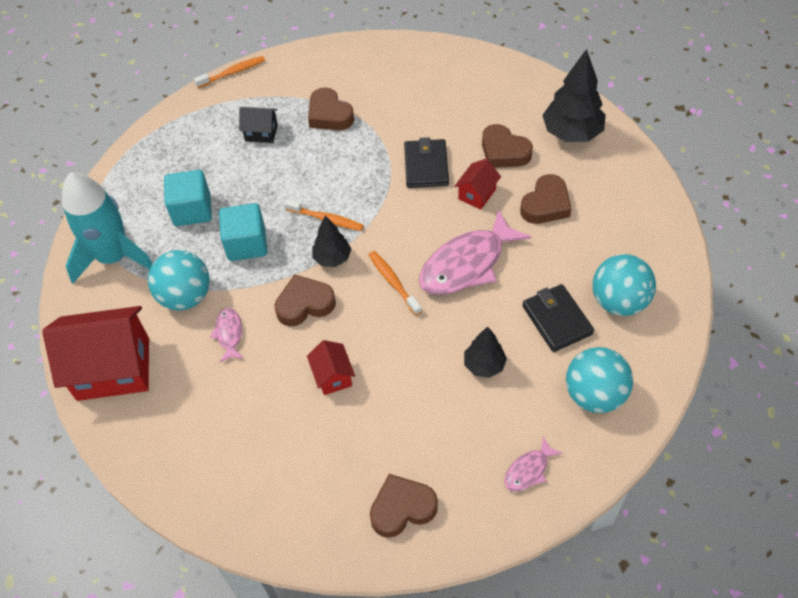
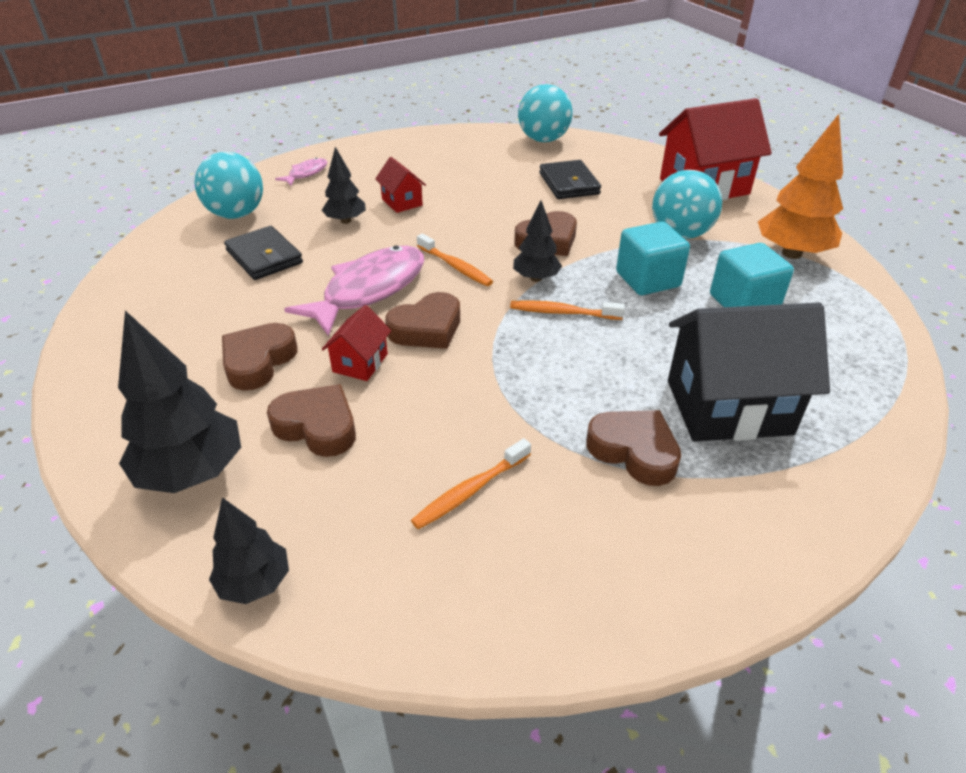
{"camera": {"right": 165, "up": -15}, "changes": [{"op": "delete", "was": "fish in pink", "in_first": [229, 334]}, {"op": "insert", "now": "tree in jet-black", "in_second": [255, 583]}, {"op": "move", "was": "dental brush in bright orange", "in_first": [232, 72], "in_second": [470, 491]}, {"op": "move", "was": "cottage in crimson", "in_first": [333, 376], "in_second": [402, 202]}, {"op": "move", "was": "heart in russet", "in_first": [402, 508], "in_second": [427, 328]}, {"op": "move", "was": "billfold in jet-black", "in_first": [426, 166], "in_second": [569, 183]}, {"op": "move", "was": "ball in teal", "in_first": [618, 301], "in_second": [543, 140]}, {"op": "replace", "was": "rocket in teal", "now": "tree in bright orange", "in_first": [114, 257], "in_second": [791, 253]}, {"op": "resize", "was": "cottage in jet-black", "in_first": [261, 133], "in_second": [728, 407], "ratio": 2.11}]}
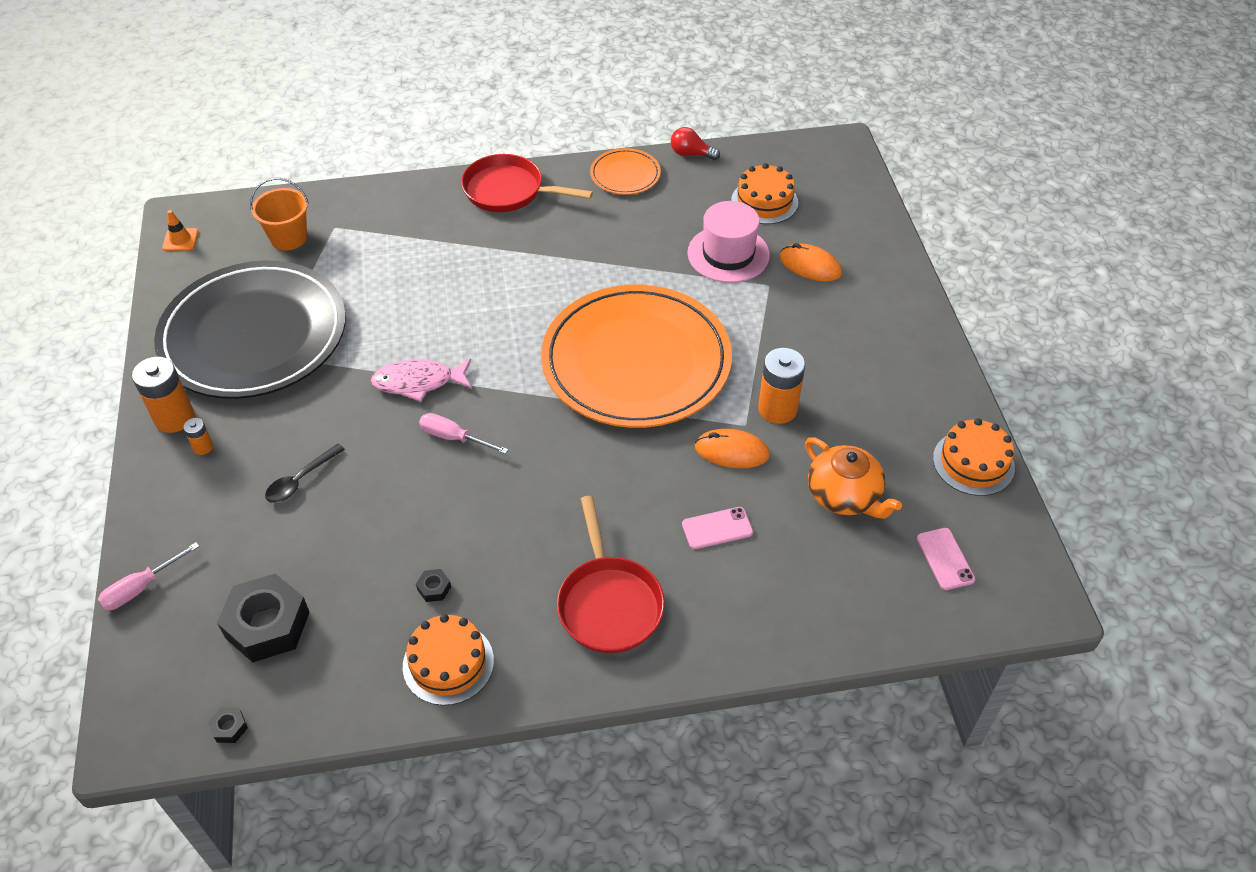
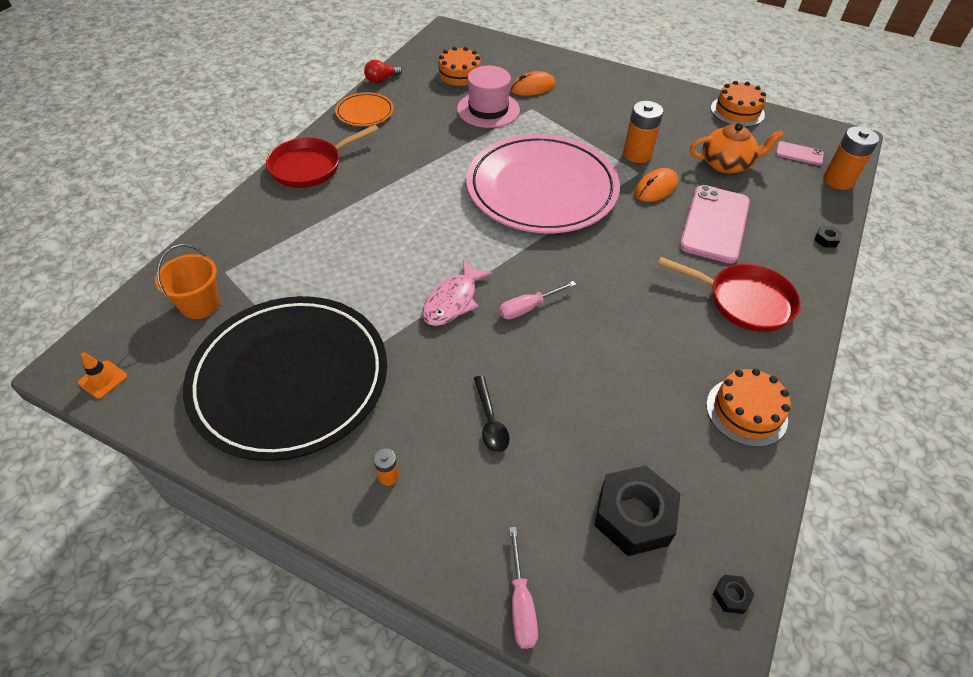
{"camera": {"right": -55, "up": 0}, "changes": [{"op": "move", "was": "battery in bright orange", "in_first": [174, 418], "in_second": [838, 180]}, {"op": "move", "was": "hexagon nut in jet-black", "in_first": [434, 588], "in_second": [826, 240]}, {"op": "recolor", "was": "flat dish in bright orange", "now": "flat dish in pink", "in_first": [636, 361], "in_second": [541, 189]}, {"op": "resize", "was": "smartphone in pink", "in_first": [717, 528], "in_second": [714, 224], "ratio": 2.06}]}
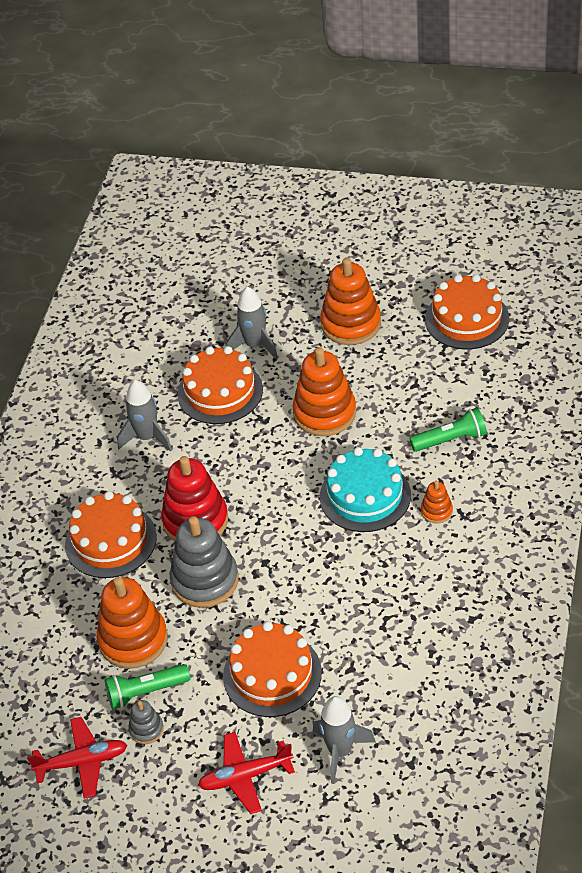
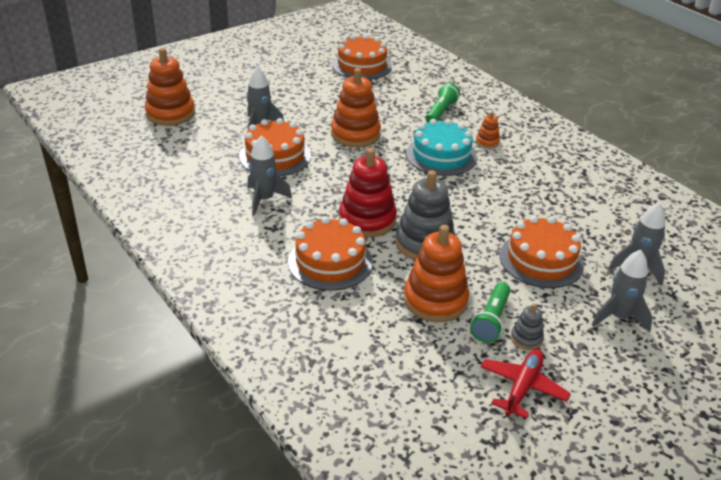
{"camera": {"right": -55, "up": -10}, "changes": [{"op": "move", "was": "stacking toy in bright orange", "in_first": [351, 324], "in_second": [170, 113]}, {"op": "replace", "was": "plane in crimson", "now": "rocket in gray", "in_first": [245, 776], "in_second": [618, 317]}]}
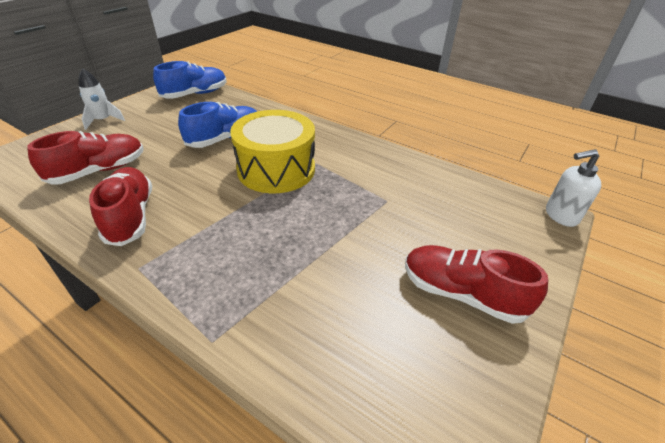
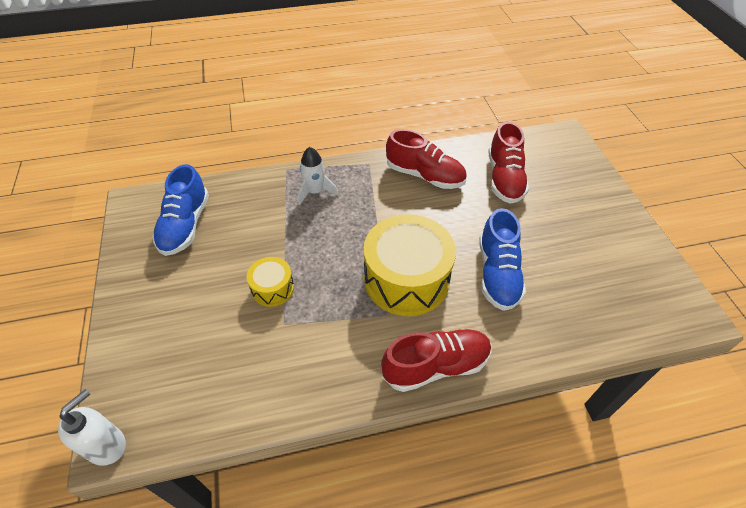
{"camera": {"right": 135, "up": 10}, "changes": [{"op": "insert", "now": "snare drum in yellow", "in_second": [272, 288]}, {"op": "move", "was": "rocket in snow-white", "in_first": [103, 120], "in_second": [315, 192]}, {"op": "move", "was": "lace-up shoe in cobalt", "in_first": [195, 94], "in_second": [185, 225]}, {"op": "move", "was": "lace-up shoe in crimson", "in_first": [461, 293], "in_second": [436, 366]}]}
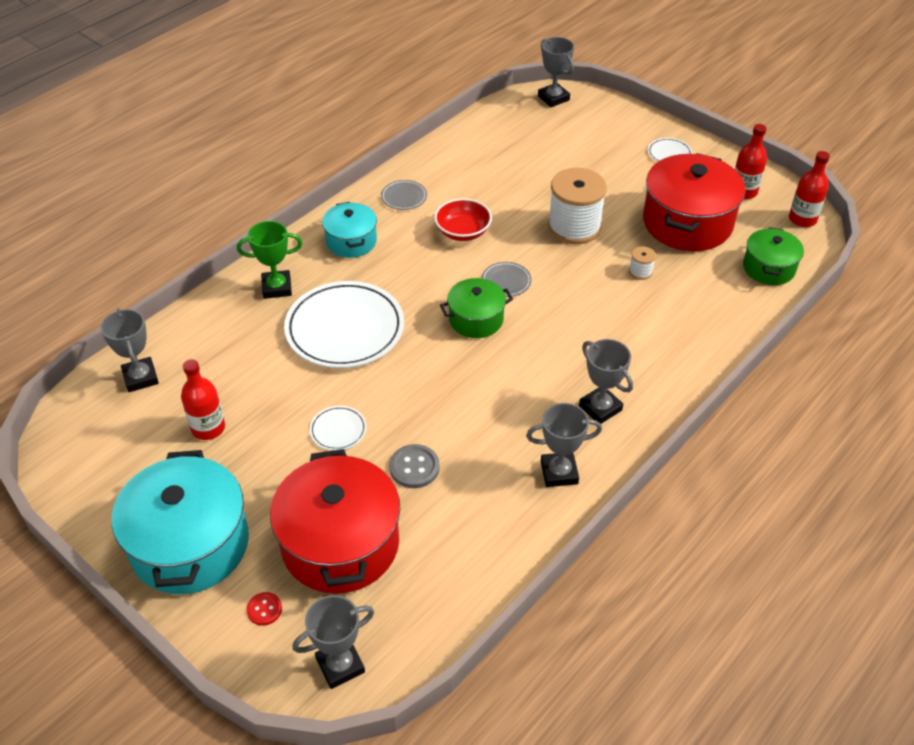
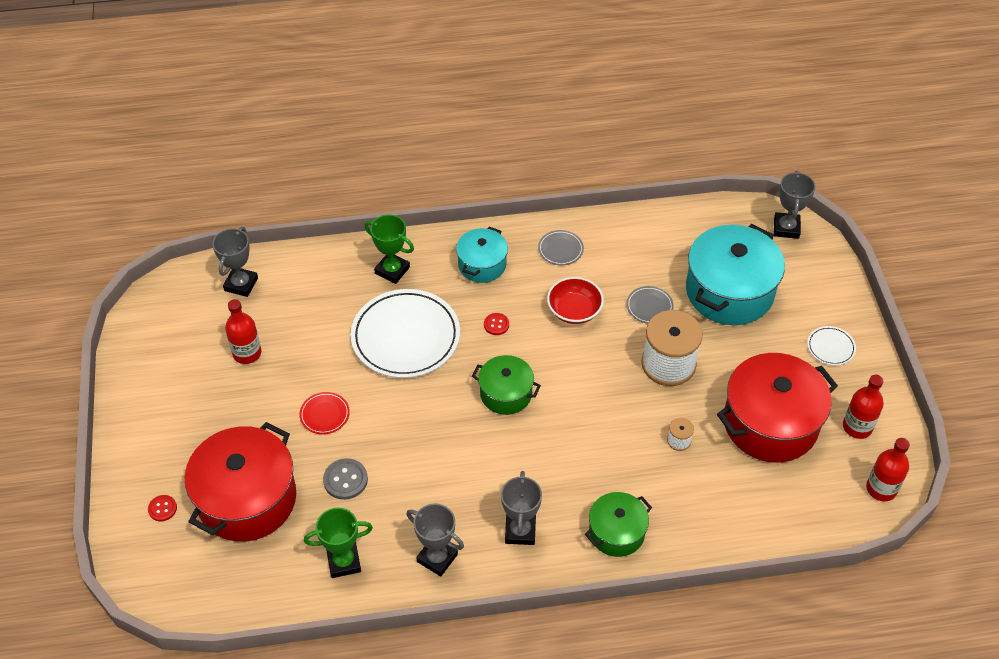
{"camera": {"right": 40, "up": 5}, "changes": [{"op": "delete", "was": "trophy in gray", "in_first": [340, 665]}, {"op": "insert", "now": "trophy in emerald", "in_second": [344, 562]}, {"op": "insert", "now": "sewing button in crimson", "in_second": [496, 325]}, {"op": "move", "was": "stockpot in teal", "in_first": [190, 544], "in_second": [729, 291]}, {"op": "move", "was": "flat dish in gray", "in_first": [506, 281], "in_second": [649, 306]}, {"op": "move", "was": "stockpot in emerald", "in_first": [768, 268], "in_second": [616, 532]}, {"op": "recolor", "was": "flat dish in snow-white", "now": "flat dish in crimson", "in_first": [338, 430], "in_second": [324, 414]}]}
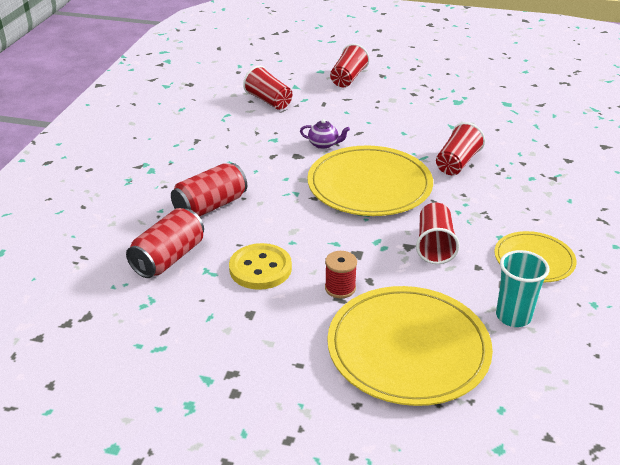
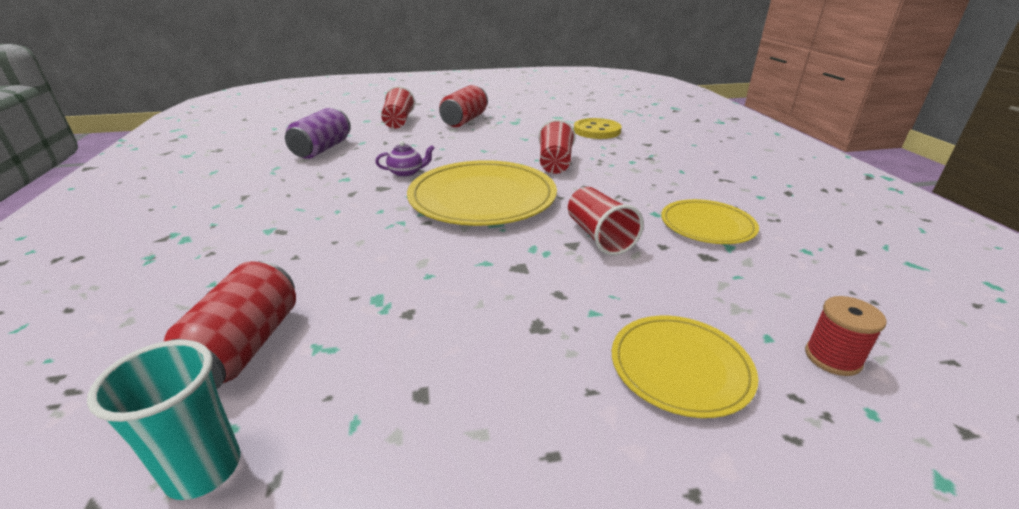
{"camera": {"right": -25, "up": -5}, "changes": [{"op": "move", "was": "soda can in crimson", "in_first": [210, 206], "in_second": [464, 120]}, {"op": "move", "was": "sewing button in yellow", "in_first": [260, 268], "in_second": [597, 131]}, {"op": "move", "was": "reel of thread in crimson", "in_first": [340, 288], "in_second": [832, 358]}, {"op": "move", "was": "tumbler in teal", "in_first": [513, 316], "in_second": [203, 470]}, {"op": "replace", "was": "tumbler in crimson", "now": "soda can in royal purple", "in_first": [269, 101], "in_second": [322, 149]}, {"op": "resize", "was": "flat dish in yellow", "in_first": [408, 348], "in_second": [680, 367], "ratio": 0.56}]}
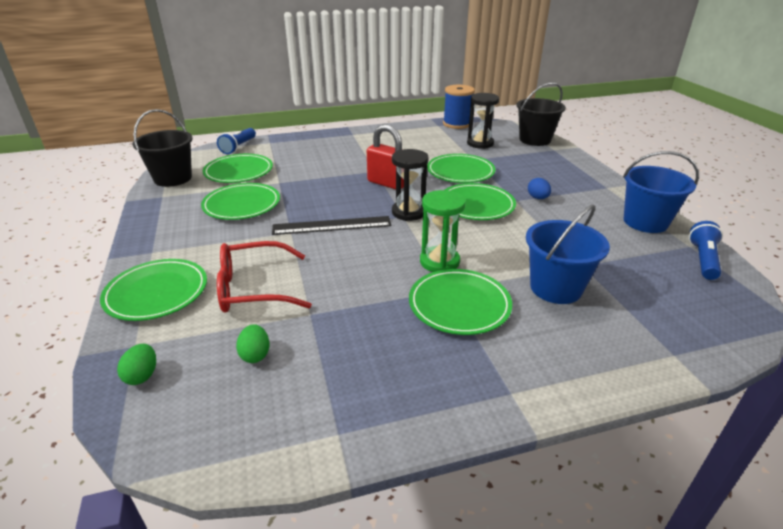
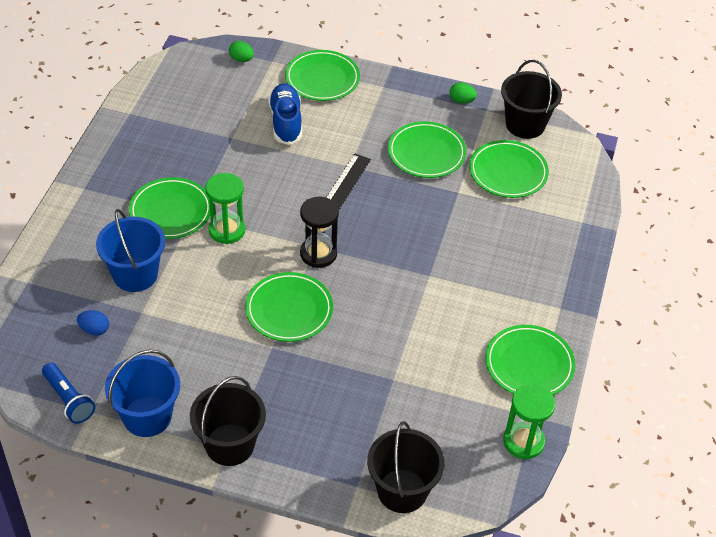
{"camera": {"right": 120, "up": 15}, "changes": [{"op": "delete", "was": "torch in cobalt", "in_first": [238, 147]}, {"op": "delete", "was": "lock in crimson", "in_first": [387, 183]}, {"op": "delete", "was": "sand timer in jet-black", "in_first": [480, 143]}, {"op": "insert", "now": "bucket in jet-black", "in_second": [230, 444]}, {"op": "move", "was": "egg in emerald", "in_first": [255, 355], "in_second": [461, 101]}, {"op": "move", "was": "flat dish in emerald", "in_first": [460, 172], "in_second": [529, 364]}, {"op": "move", "was": "egg in cobalt", "in_first": [537, 198], "in_second": [94, 330]}, {"op": "replace", "was": "eyeglasses in crimson", "now": "lace-up shoe in cobalt", "in_first": [254, 288], "in_second": [286, 122]}, {"op": "replace", "was": "reel of thread in cobalt", "now": "sand timer in emerald", "in_first": [457, 124], "in_second": [523, 442]}]}
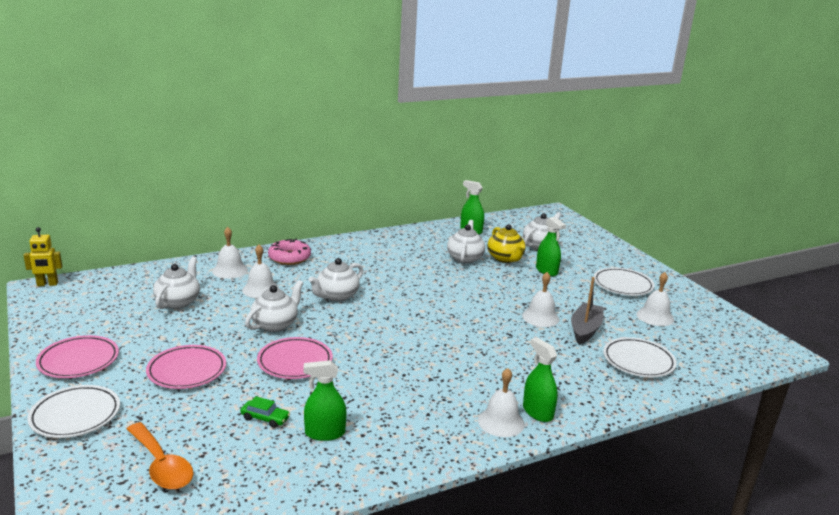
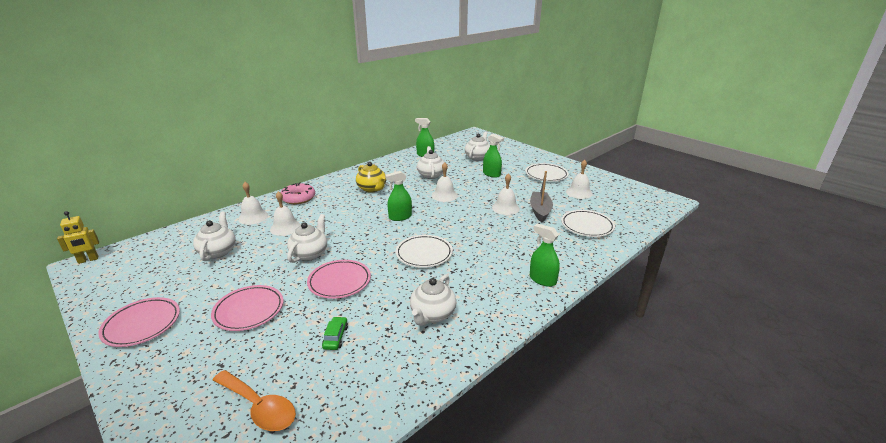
{"camera": {"right": -15, "up": 5}, "changes": [{"op": "move", "was": "flat dish in snow-white", "in_first": [75, 415], "in_second": [424, 254]}, {"op": "move", "was": "spray cleaner in emerald", "in_first": [325, 433], "in_second": [400, 217]}, {"op": "move", "was": "tea pot in snow-white", "in_first": [336, 296], "in_second": [432, 315]}, {"op": "move", "was": "school bell in snow-white", "in_first": [501, 422], "in_second": [444, 195]}, {"op": "move", "was": "tea pot in yellow", "in_first": [505, 258], "in_second": [372, 189]}, {"op": "rotate", "was": "automobile in emerald", "in_first": [265, 418], "in_second": [335, 337], "clockwise": -90}]}
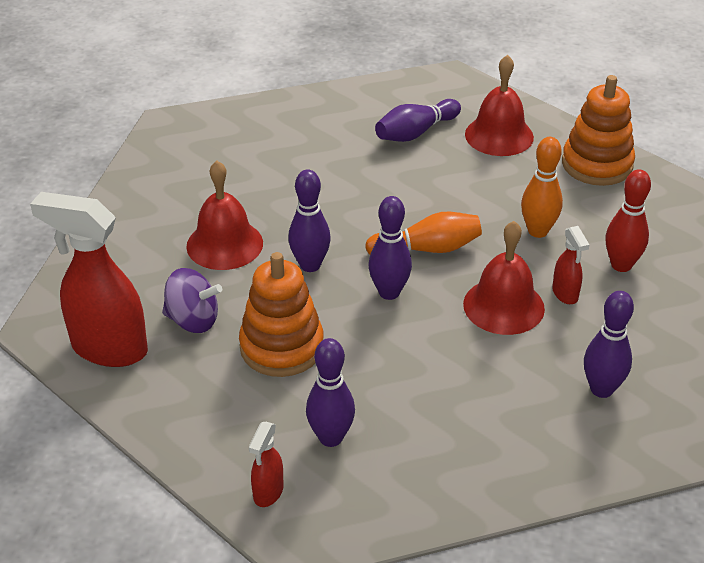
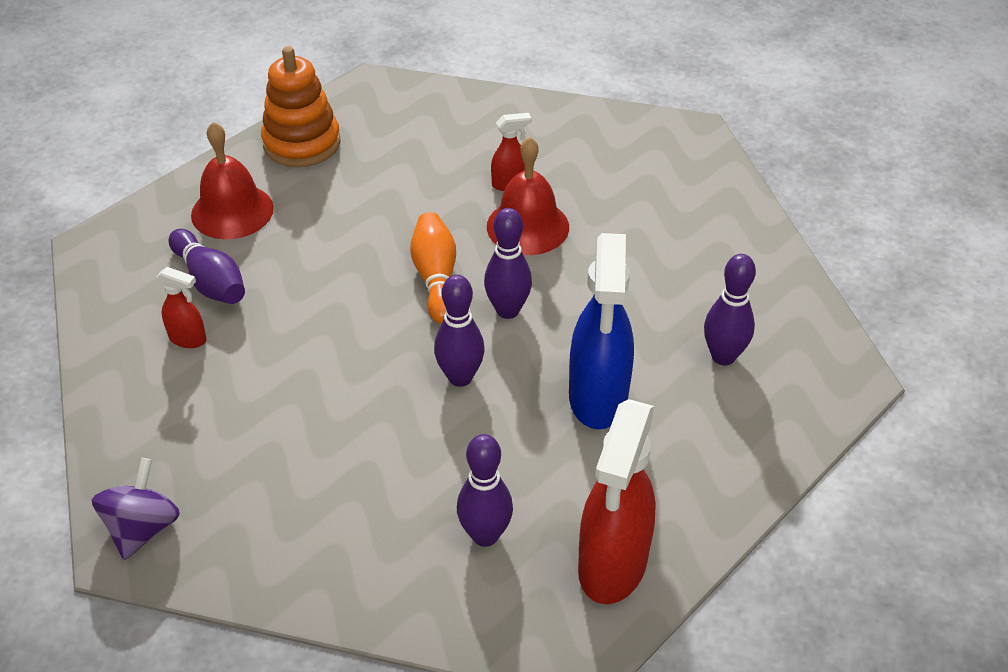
{"camera": {"right": -90, "up": 5}, "changes": [{"op": "delete", "was": "school bell in crimson", "in_first": [224, 244]}, {"op": "delete", "was": "skittle in bright orange", "in_first": [538, 231]}, {"op": "delete", "was": "skittle in crimson", "in_first": [621, 265]}, {"op": "move", "was": "spinning top in royal purple", "in_first": [193, 320], "in_second": [143, 528]}, {"op": "move", "was": "spray cleaner in crimson", "in_first": [268, 492], "in_second": [188, 339]}, {"op": "move", "was": "skittle in royal purple", "in_first": [601, 389], "in_second": [485, 535]}, {"op": "replace", "was": "stacking toy in bright orange", "now": "spray cleaner in cobalt", "in_first": [281, 347], "in_second": [598, 399]}]}
